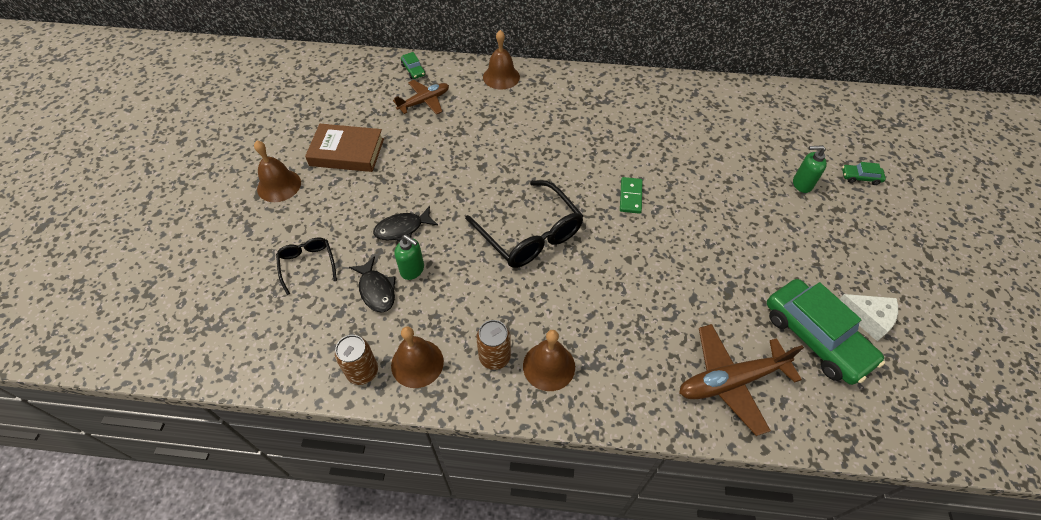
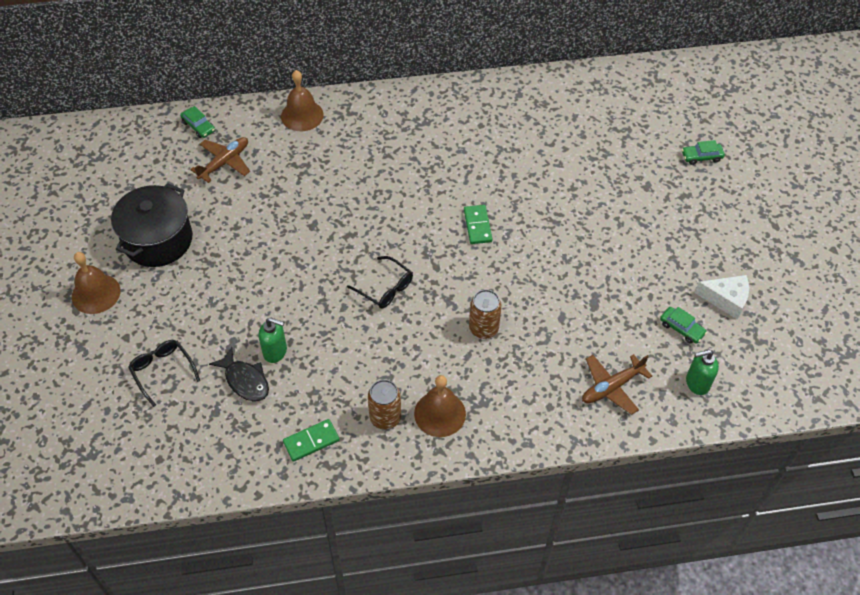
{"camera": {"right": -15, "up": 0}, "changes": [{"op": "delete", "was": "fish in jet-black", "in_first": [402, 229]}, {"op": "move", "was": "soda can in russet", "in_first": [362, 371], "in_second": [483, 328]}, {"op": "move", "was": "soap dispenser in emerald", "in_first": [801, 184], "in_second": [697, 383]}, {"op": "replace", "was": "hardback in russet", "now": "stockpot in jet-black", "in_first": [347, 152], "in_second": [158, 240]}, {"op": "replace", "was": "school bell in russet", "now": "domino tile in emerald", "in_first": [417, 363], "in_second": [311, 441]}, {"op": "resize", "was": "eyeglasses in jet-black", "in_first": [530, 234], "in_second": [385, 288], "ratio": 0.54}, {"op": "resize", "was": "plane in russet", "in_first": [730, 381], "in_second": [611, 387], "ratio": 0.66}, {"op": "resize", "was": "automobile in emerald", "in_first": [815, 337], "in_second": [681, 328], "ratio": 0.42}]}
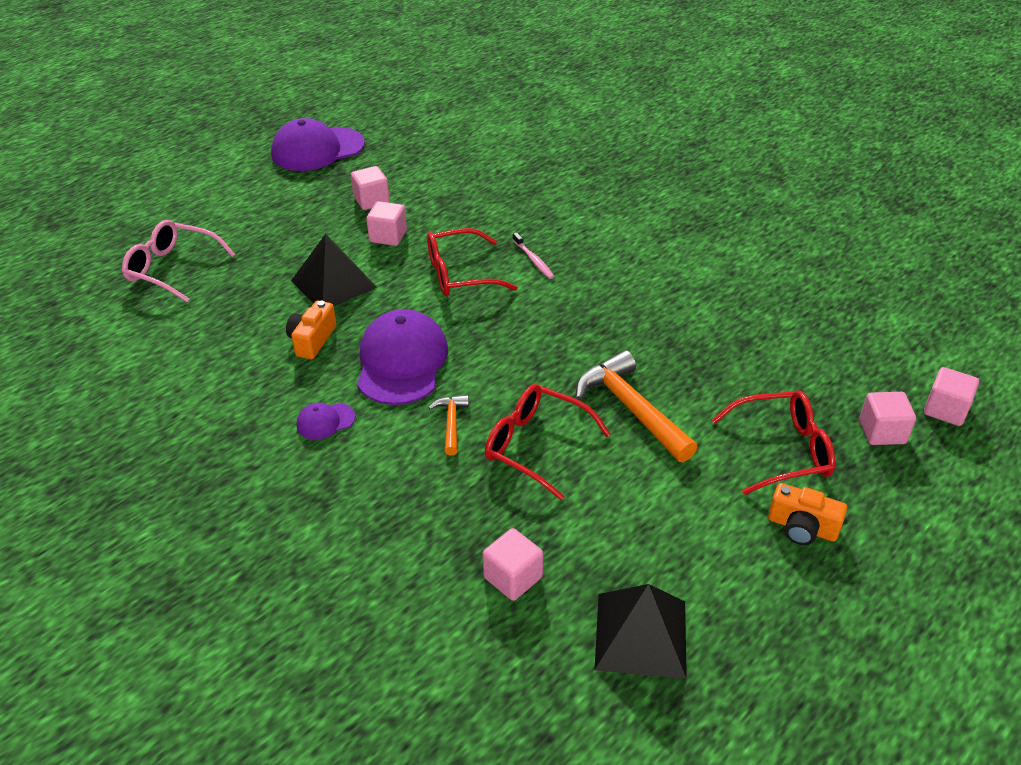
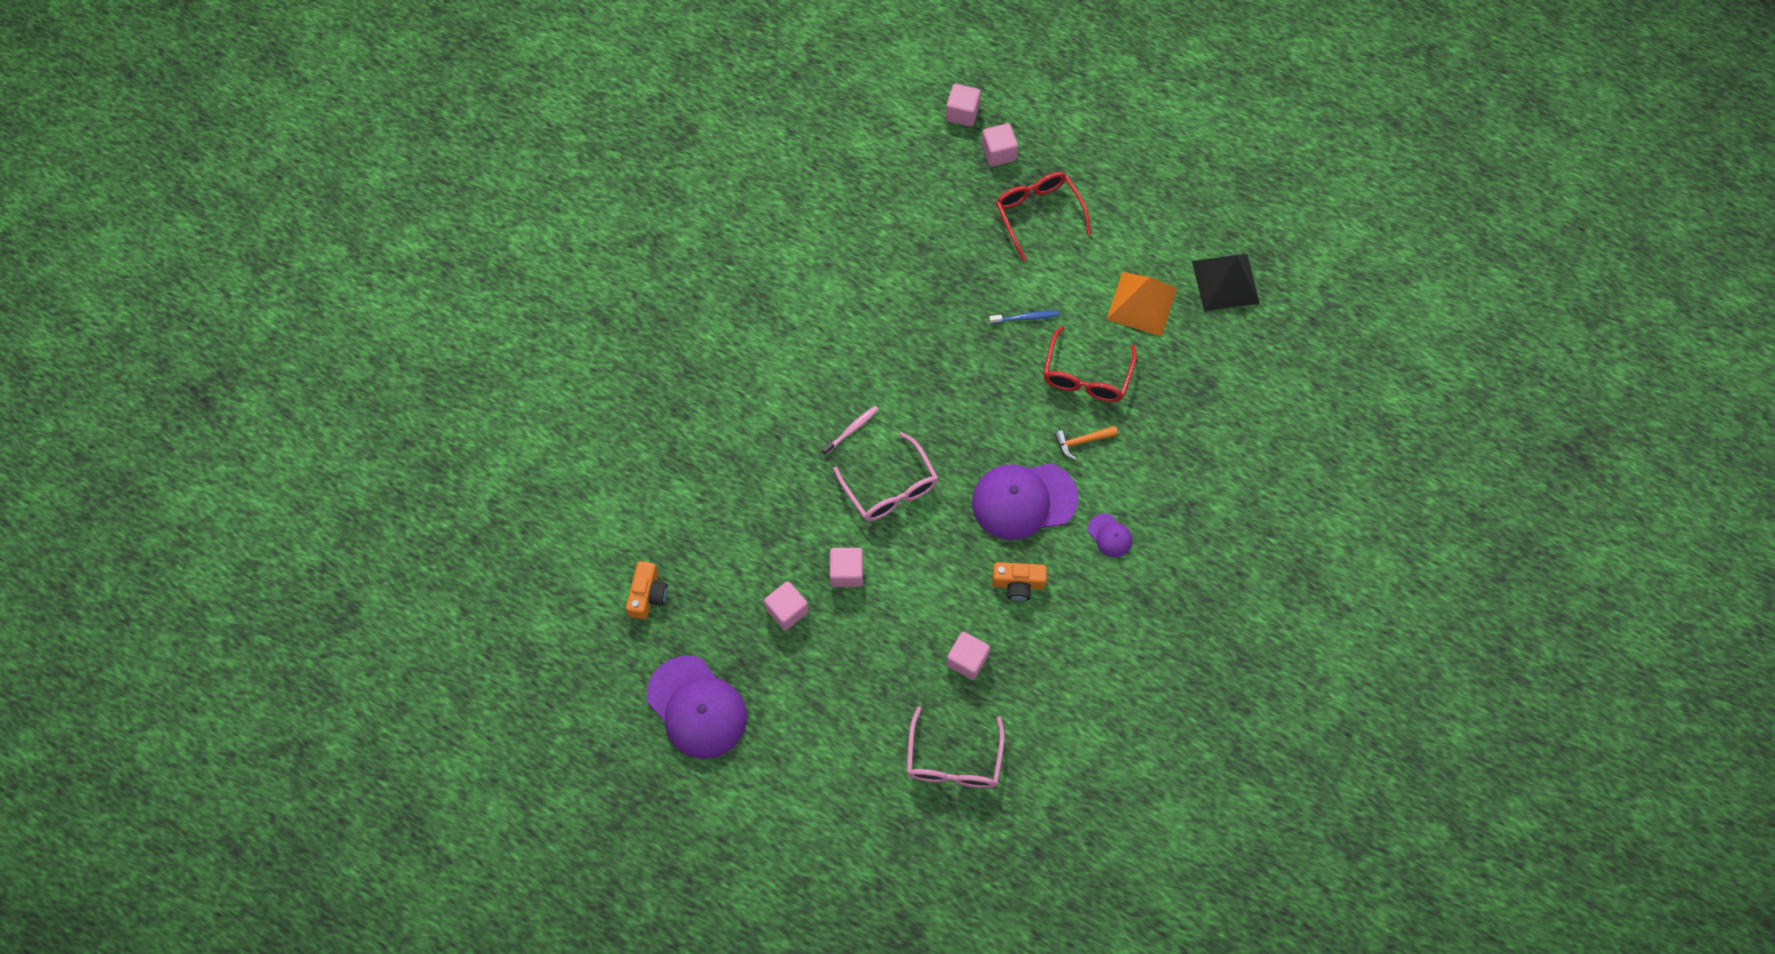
{"camera": {"right": -105, "up": 25}, "changes": [{"op": "delete", "was": "pyramid shape in jet-black", "in_first": [333, 284]}, {"op": "insert", "now": "pyramid shape in bright orange", "in_second": [1141, 304]}, {"op": "move", "was": "solid cube in pink", "in_first": [513, 577], "in_second": [967, 660]}, {"op": "move", "was": "camera in bright orange", "in_first": [802, 527], "in_second": [648, 595]}, {"op": "replace", "was": "carpenter's hammer in bright orange", "now": "dental brush in cobalt", "in_first": [631, 409], "in_second": [1026, 317]}, {"op": "recolor", "was": "eyeglasses in crimson", "now": "eyeglasses in pink", "in_first": [459, 274], "in_second": [890, 488]}]}
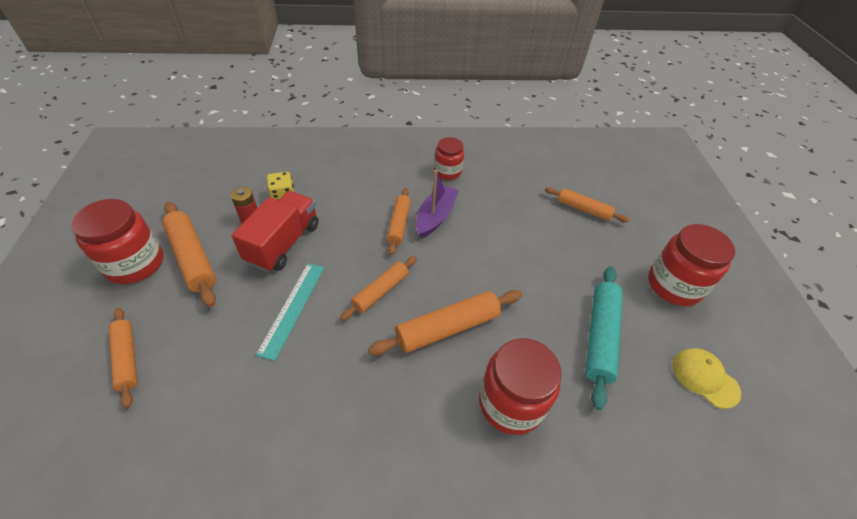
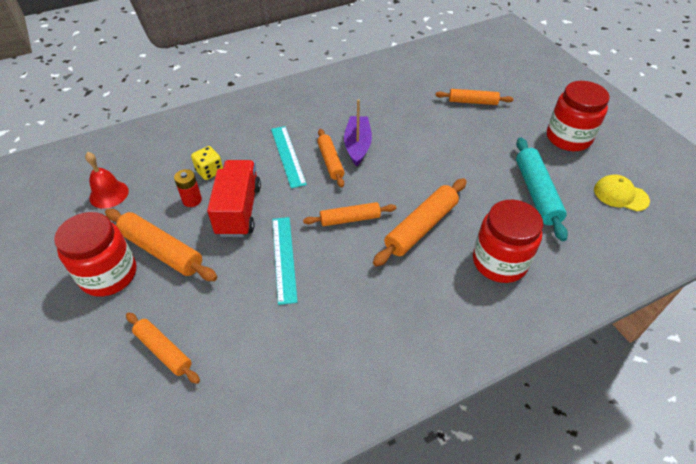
{"camera": {"right": -20, "up": 0}, "changes": [{"op": "delete", "was": "jam jar in crimson", "in_first": [447, 172]}, {"op": "insert", "now": "school bell in crimson", "in_second": [109, 194]}, {"op": "insert", "now": "straightedge in teal", "in_second": [287, 156]}, {"op": "rotate", "was": "rolling pin in bright orange", "in_first": [381, 291], "in_second": [350, 219], "clockwise": 60}]}
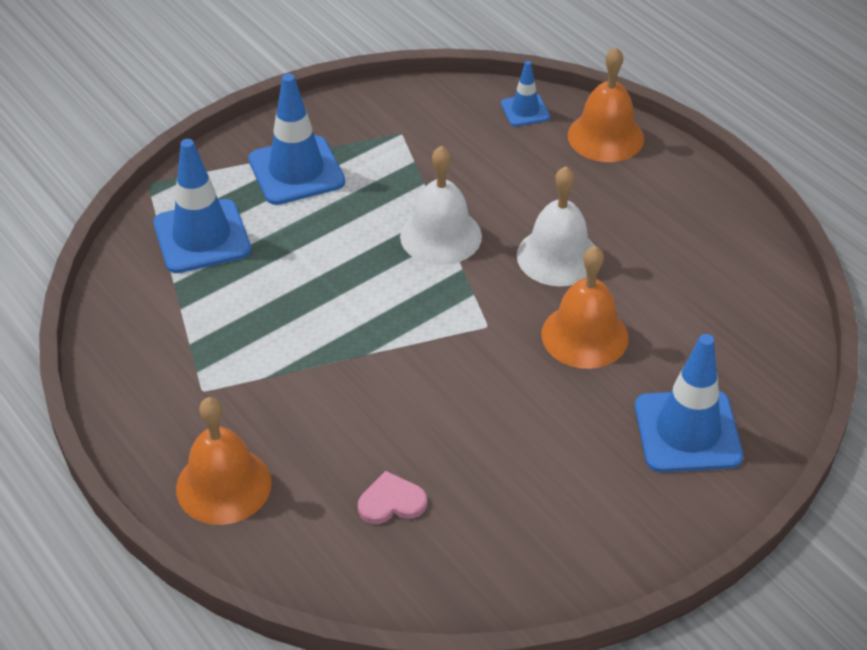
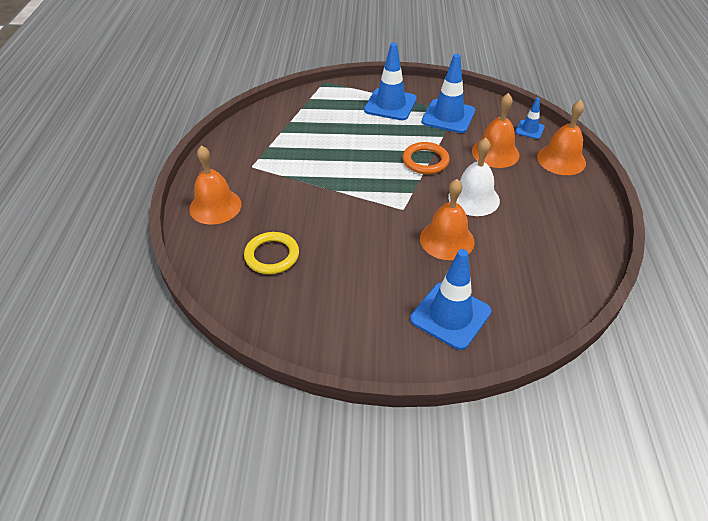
{"camera": {"right": 40, "up": 0}, "changes": [{"op": "insert", "now": "school bell in bright orange", "in_second": [495, 153]}, {"op": "move", "was": "road cone in cobalt", "in_first": [202, 237], "in_second": [448, 116]}, {"op": "replace", "was": "heart in pink", "now": "hoop in yellow", "in_first": [391, 502], "in_second": [272, 255]}, {"op": "replace", "was": "school bell in snow-white", "now": "hoop in bright orange", "in_first": [441, 236], "in_second": [425, 161]}]}
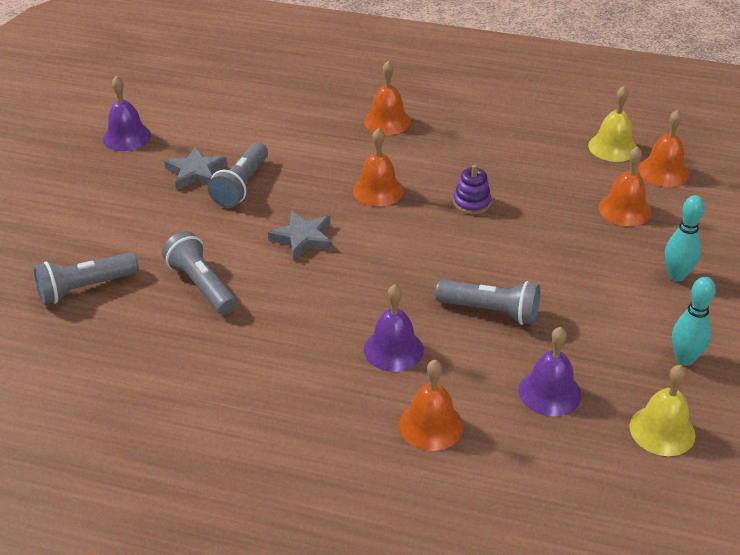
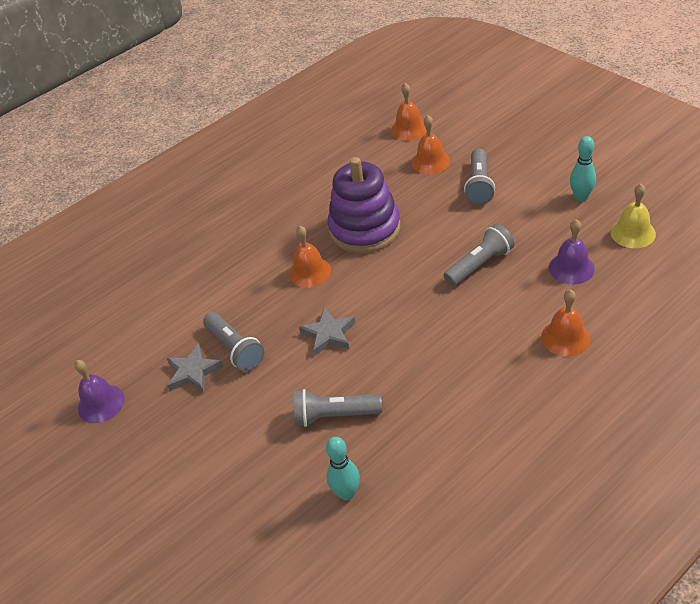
{"camera": {"right": -50, "up": 5}, "changes": [{"op": "delete", "was": "school bell in bright orange", "in_first": [387, 121]}, {"op": "delete", "was": "school bell in royal purple", "in_first": [393, 349]}, {"op": "delete", "was": "school bell in yellow", "in_first": [612, 147]}, {"op": "move", "was": "torch in gray", "in_first": [85, 288], "in_second": [479, 185]}, {"op": "move", "was": "skittle in teal", "in_first": [676, 276], "in_second": [346, 493]}, {"op": "resize", "was": "stacking toy in royal purple", "in_first": [471, 203], "in_second": [365, 229], "ratio": 2.39}]}
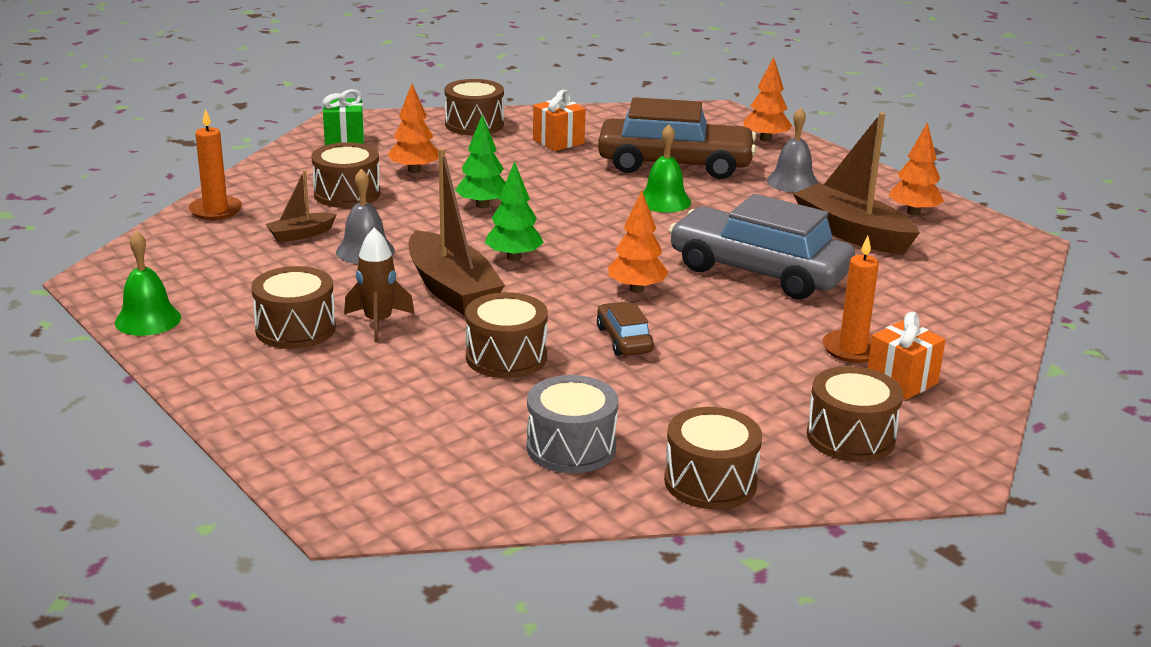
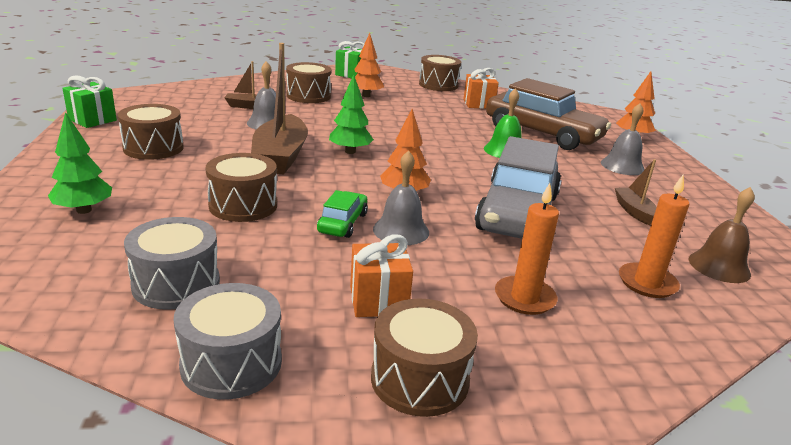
{"camera": {"right": 30, "up": 0}, "changes": [{"op": "delete", "was": "rocket in russet", "in_first": [378, 322]}, {"op": "delete", "was": "tree in bright orange", "in_first": [913, 212]}, {"op": "insert", "now": "school bell in gray", "in_second": [401, 230]}, {"op": "insert", "now": "school bell in russet", "in_second": [719, 266]}, {"op": "move", "was": "wax candle in bright orange", "in_first": [215, 210], "in_second": [647, 283]}, {"op": "move", "was": "tree in emerald", "in_first": [482, 205], "in_second": [84, 210]}, {"op": "move", "was": "wrapped gift in bright orange", "in_first": [901, 381], "in_second": [378, 300]}, {"op": "replace", "was": "school bell in emerald", "now": "wrapped gift in emerald", "in_first": [148, 320], "in_second": [92, 120]}, {"op": "recolor", "was": "automobile in russet", "now": "automobile in emerald", "in_first": [624, 339], "in_second": [343, 223]}, {"op": "recolor", "was": "snare drum in russet", "now": "snare drum in gray", "in_first": [710, 482], "in_second": [231, 363]}, {"op": "rotate", "was": "automobile in gray", "in_first": [759, 271], "in_second": [517, 213], "clockwise": -135}, {"op": "resize", "was": "sailboat in russet", "in_first": [852, 233], "in_second": [634, 211], "ratio": 0.5}]}
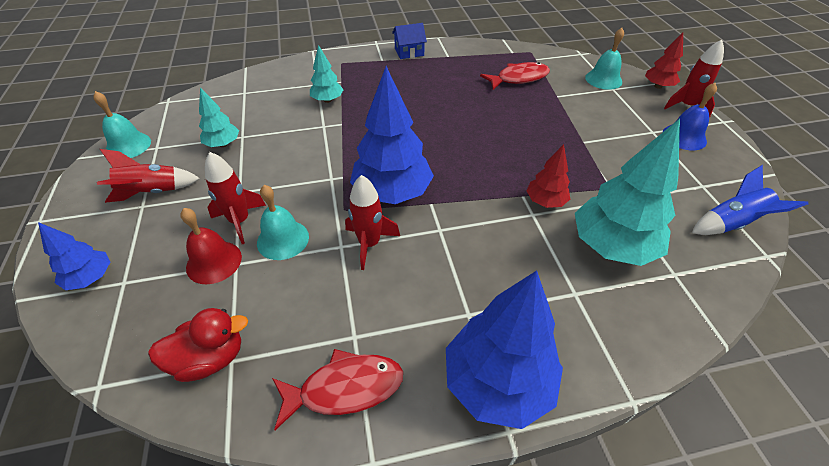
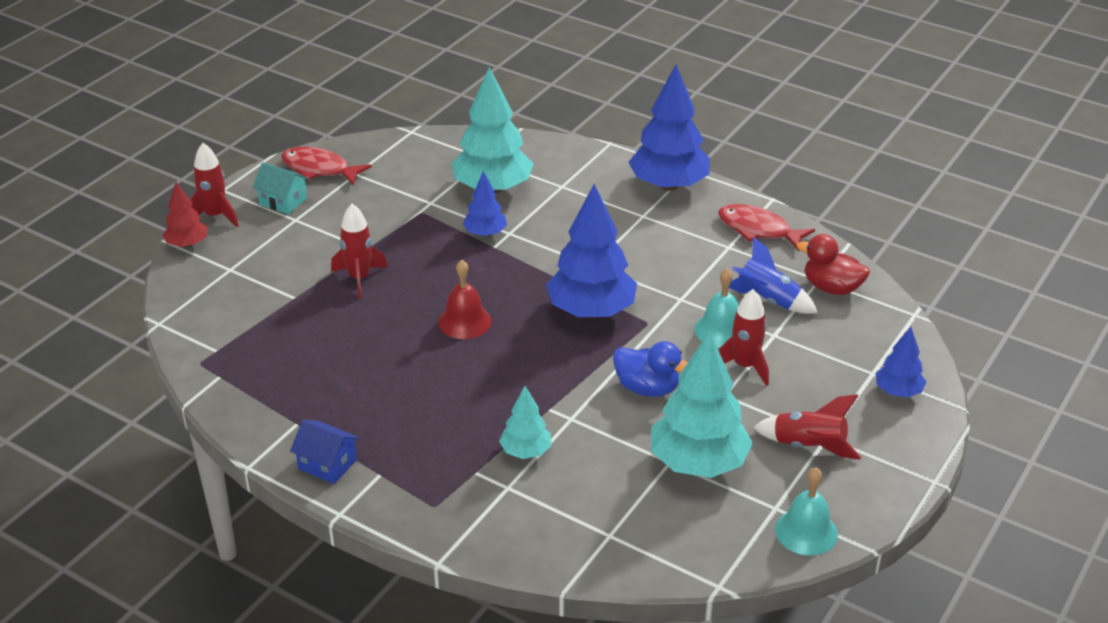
{"camera": {"right": -135, "up": -10}, "changes": [{"op": "delete", "was": "school bell in teal", "in_first": [603, 79]}, {"op": "insert", "now": "toy duck in cobalt", "in_second": [647, 388]}, {"op": "move", "was": "school bell in crimson", "in_first": [214, 262], "in_second": [464, 321]}, {"op": "move", "was": "rocket in crimson", "in_first": [369, 244], "in_second": [359, 278]}, {"op": "move", "was": "fish in crimson", "in_first": [519, 78], "in_second": [319, 169]}, {"op": "move", "was": "rocket in cobalt", "in_first": [731, 224], "in_second": [768, 300]}, {"op": "replace", "was": "school bell in cobalt", "now": "cottage in teal", "in_first": [684, 137], "in_second": [283, 201]}, {"op": "recolor", "was": "tree in crimson", "now": "tree in cobalt", "in_first": [545, 201], "in_second": [485, 233]}, {"op": "resize", "was": "tree in teal", "in_first": [223, 144], "in_second": [698, 463], "ratio": 1.92}]}
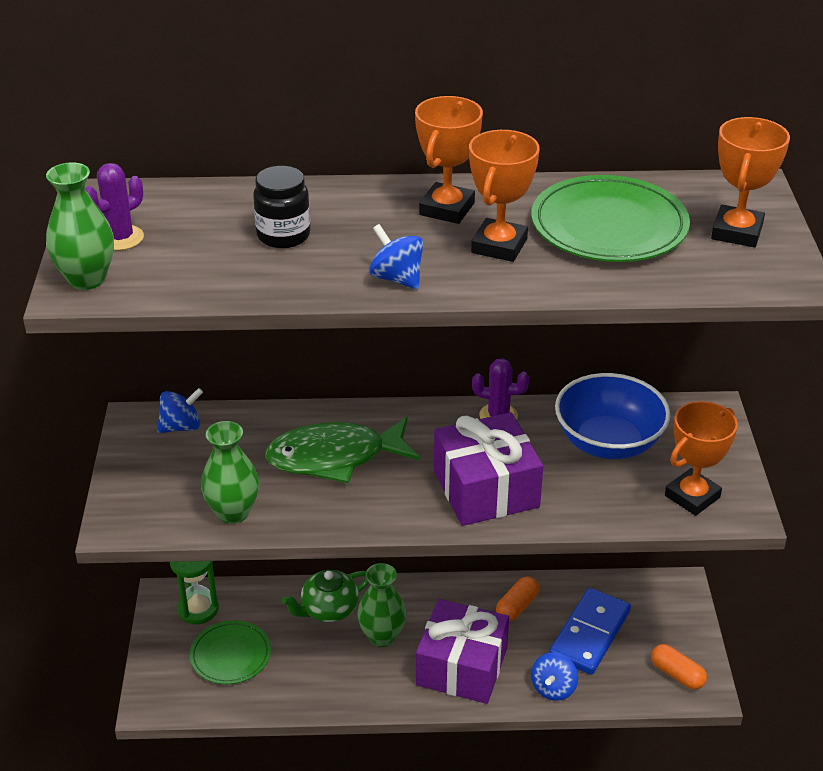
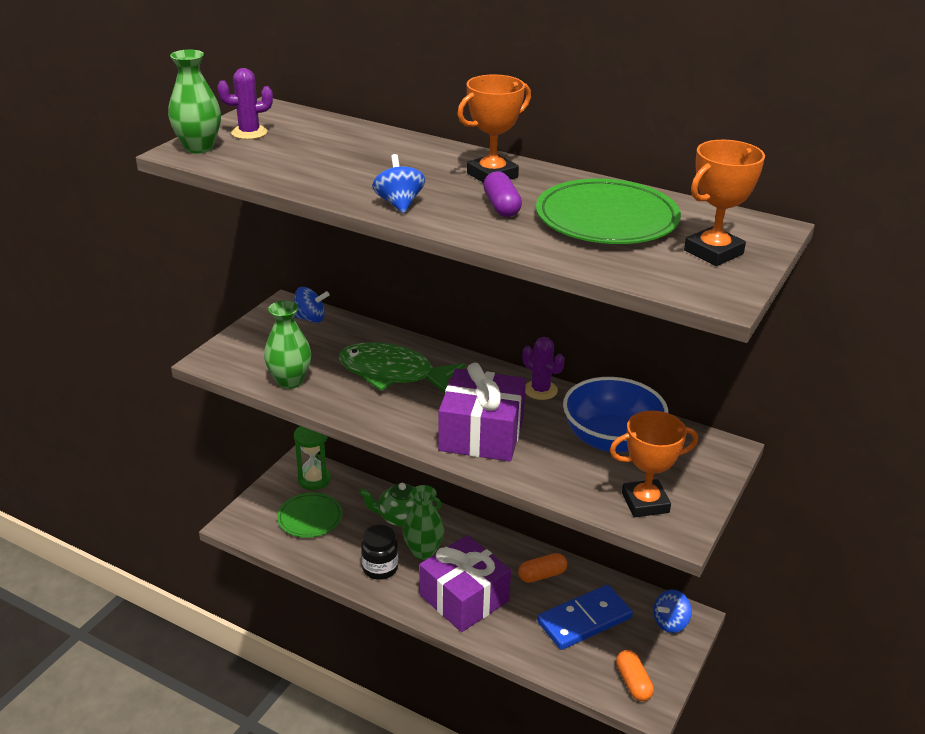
{"camera": {"right": 30, "up": -5}, "changes": [{"op": "move", "was": "jam jar in jet-black", "in_first": [283, 236], "in_second": [380, 568]}, {"op": "move", "was": "spinning top in cobalt", "in_first": [553, 688], "in_second": [670, 623]}, {"op": "replace", "was": "trophy in bright orange", "now": "capsule in royal purple", "in_first": [499, 246], "in_second": [501, 206]}]}
